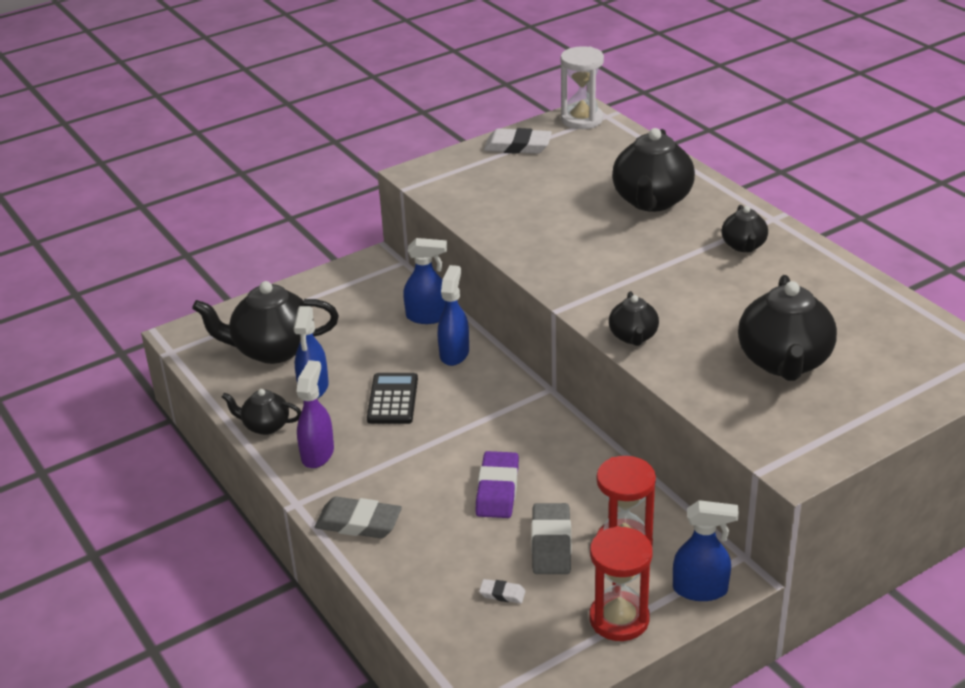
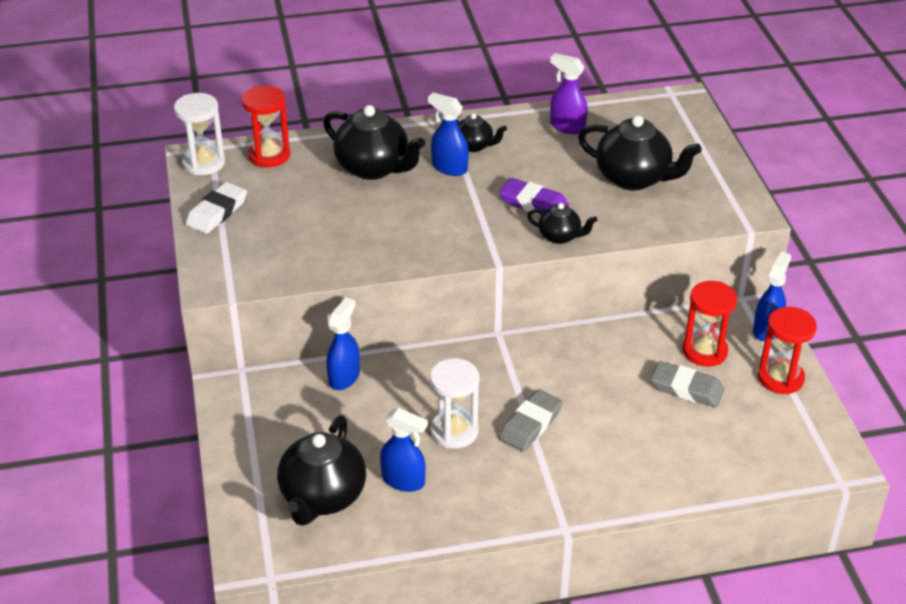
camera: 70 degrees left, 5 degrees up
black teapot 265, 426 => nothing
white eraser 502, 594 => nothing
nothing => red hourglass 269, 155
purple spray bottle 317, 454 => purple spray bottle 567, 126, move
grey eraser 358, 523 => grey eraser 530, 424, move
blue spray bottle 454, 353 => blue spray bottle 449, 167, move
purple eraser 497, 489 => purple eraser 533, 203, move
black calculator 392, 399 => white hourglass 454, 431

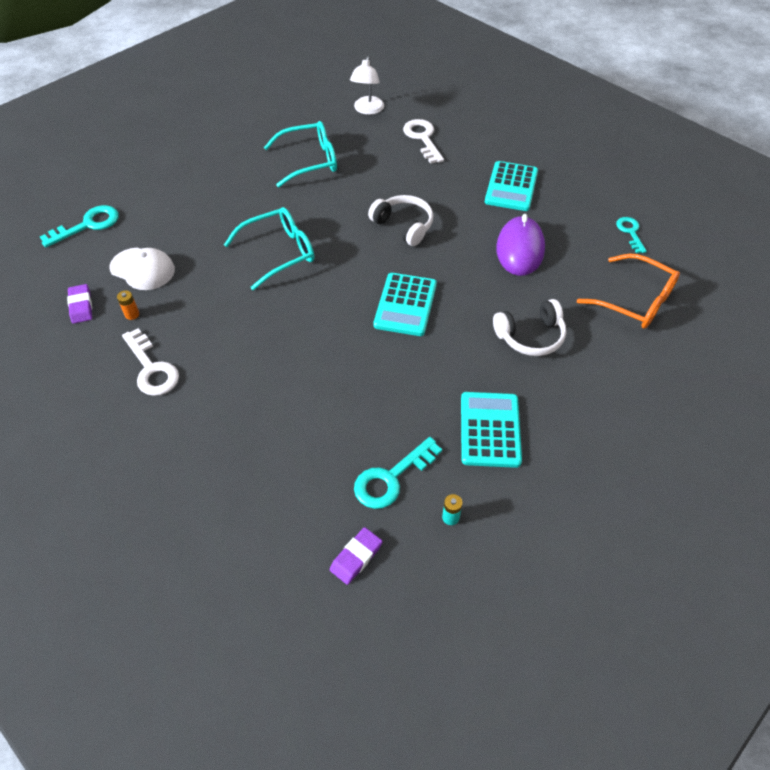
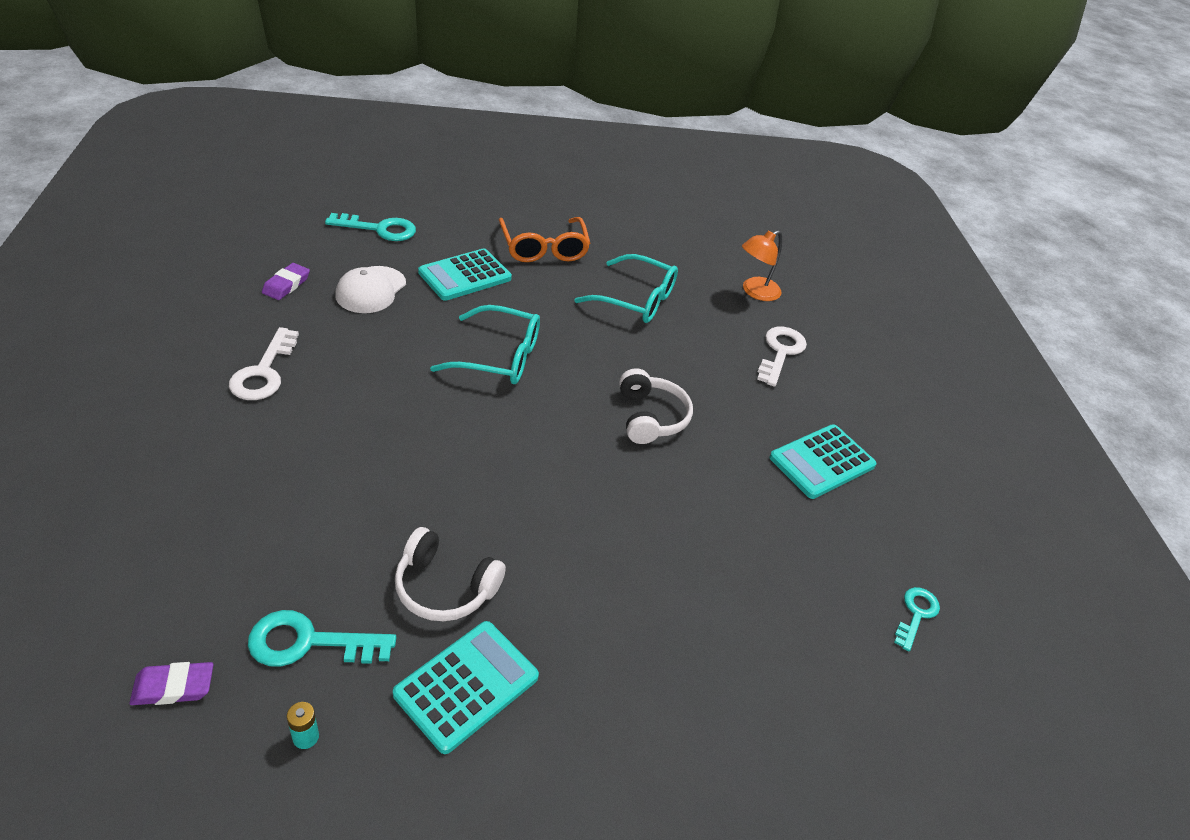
camera: 35 degrees right, 10 degrees down
orange battery 132, 314 => nothing
purple mouse 520, 249 => nothing
turquoise calculator 405, 305 => turquoise calculator 465, 275, move
white headphones 530, 336 => white headphones 445, 587, move
orange glasses 635, 301 => orange glasses 544, 248, move
white lamp 367, 110 => orange lamp 755, 292
white cap 142, 269 => white cap 371, 290, 45 degrees clockwise

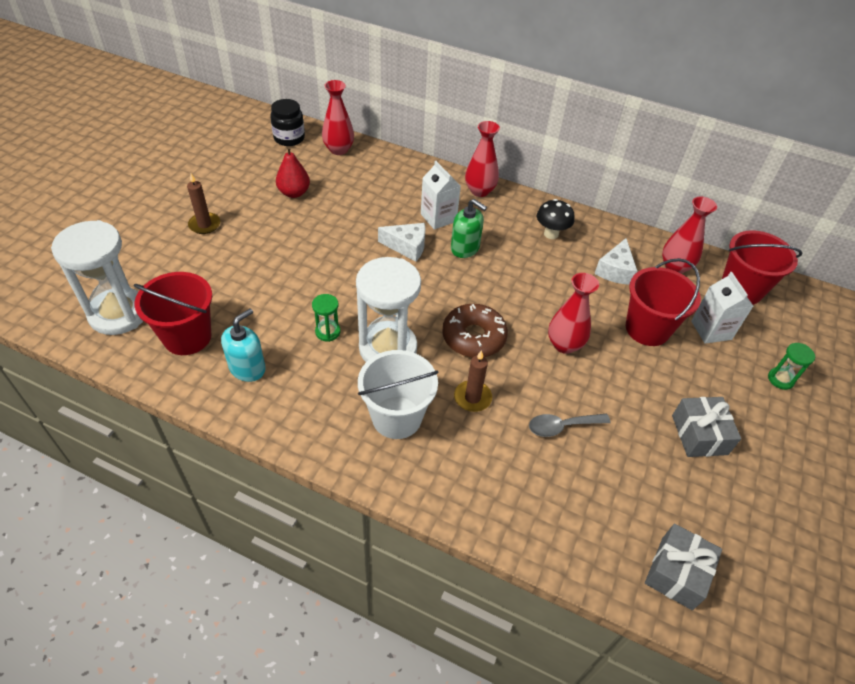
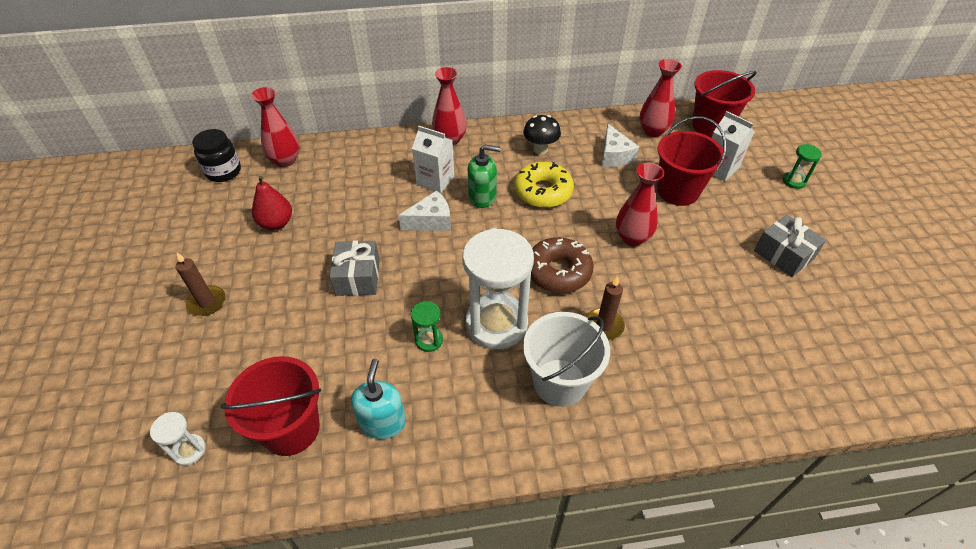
camera: 30 degrees left, 0 degrees up
grey spoon 562, 426 => nothing
nothing => yellow donut 543, 192
grey gift 676, 573 => grey gift 358, 277, move
white hourglass 119, 314 => white hourglass 189, 450, x0.44

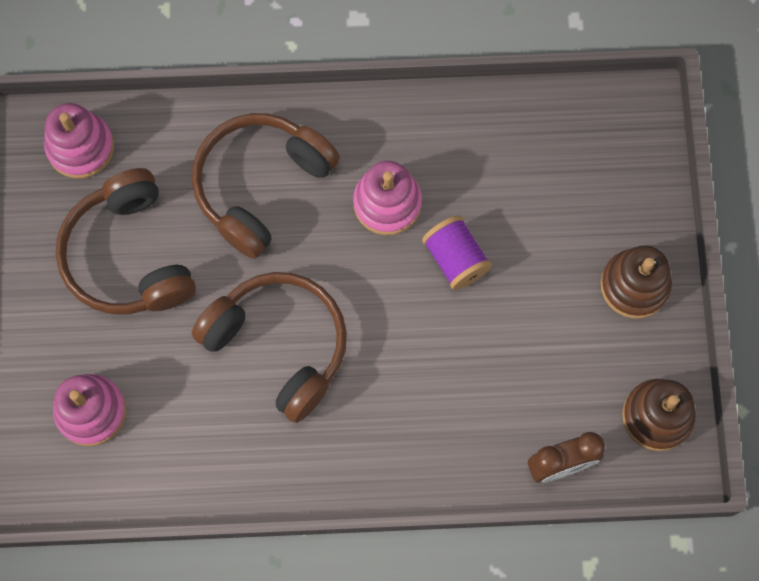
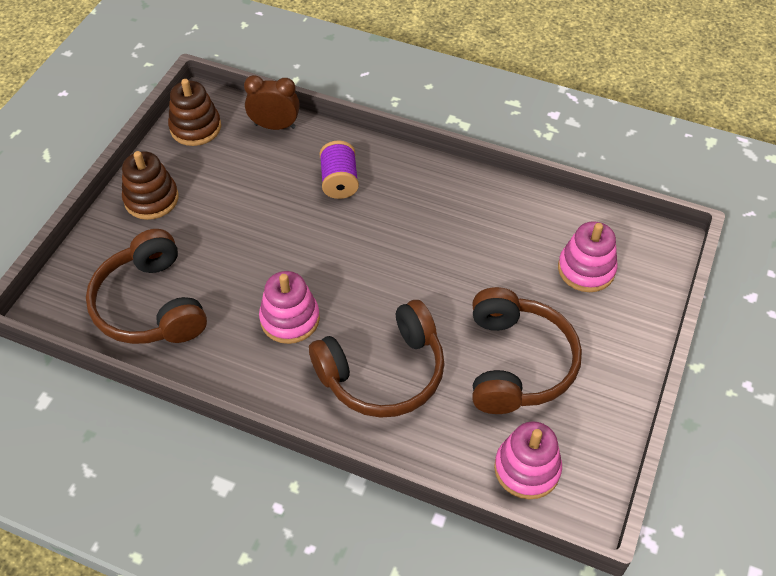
camera: 155 degrees left, 20 degrees down
brown headphones 279, 345 => brown headphones 150, 305, move
purple spool 455, 259 => purple spool 339, 181, move

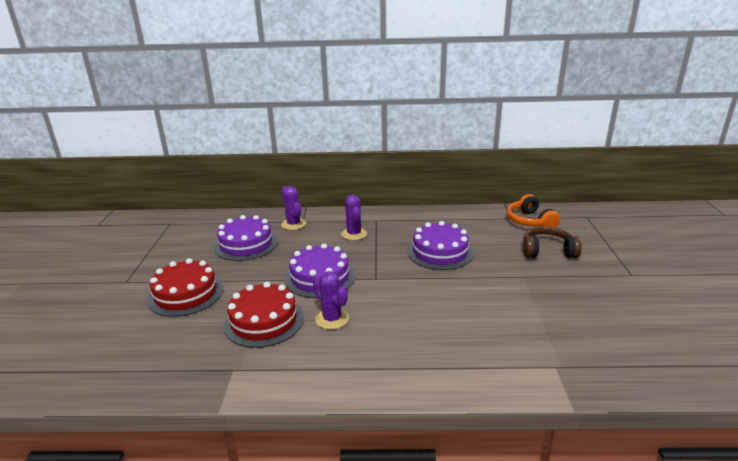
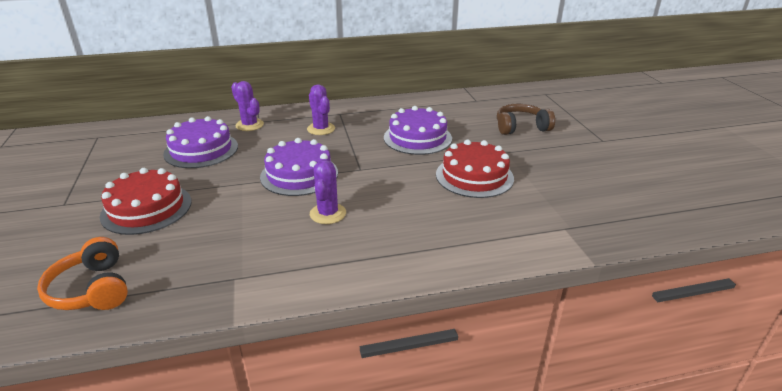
camera: 15 degrees left, 5 degrees up
red cake 264, 321 => red cake 474, 176, move
orange headphones 530, 221 => orange headphones 92, 289, move
purple cactus 332, 319 => purple cactus 328, 214, 60 degrees clockwise

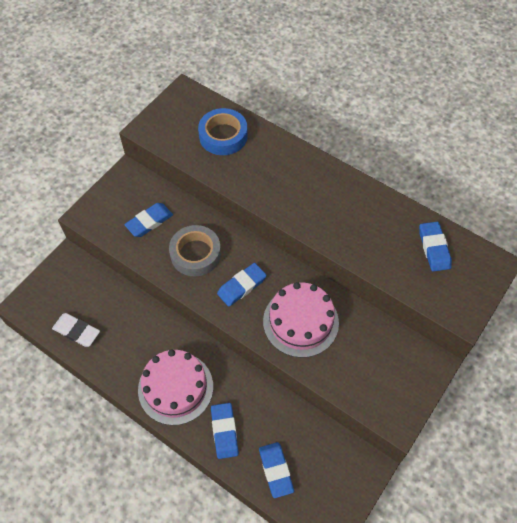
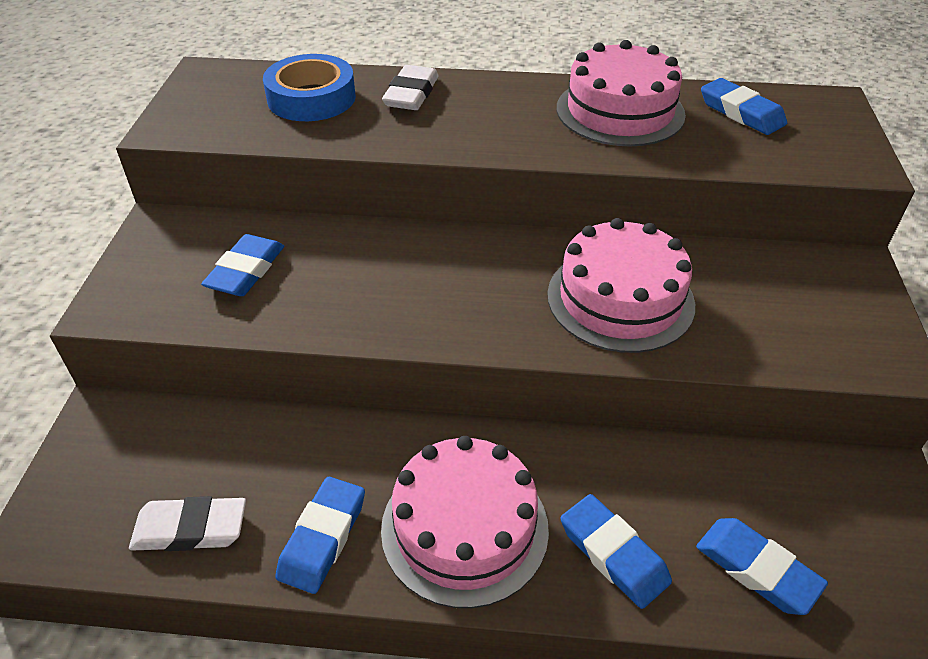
camera: 30 degrees left, 15 degrees down
grey tape 195, 254 => nothing
nothing => white eraser 411, 94
nothing => pink cake 620, 111
blue eraser 242, 286 => blue eraser 323, 538, move

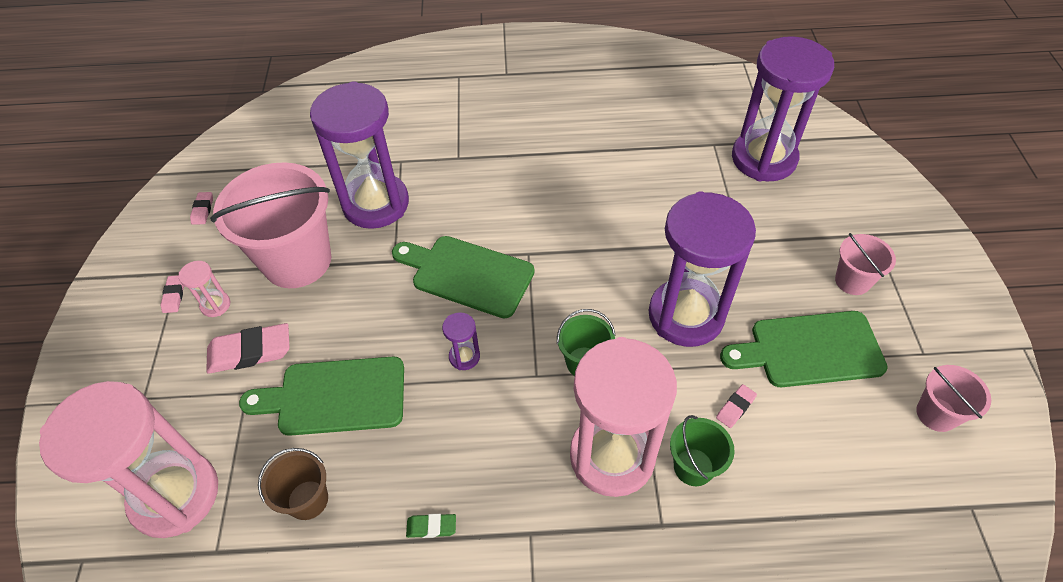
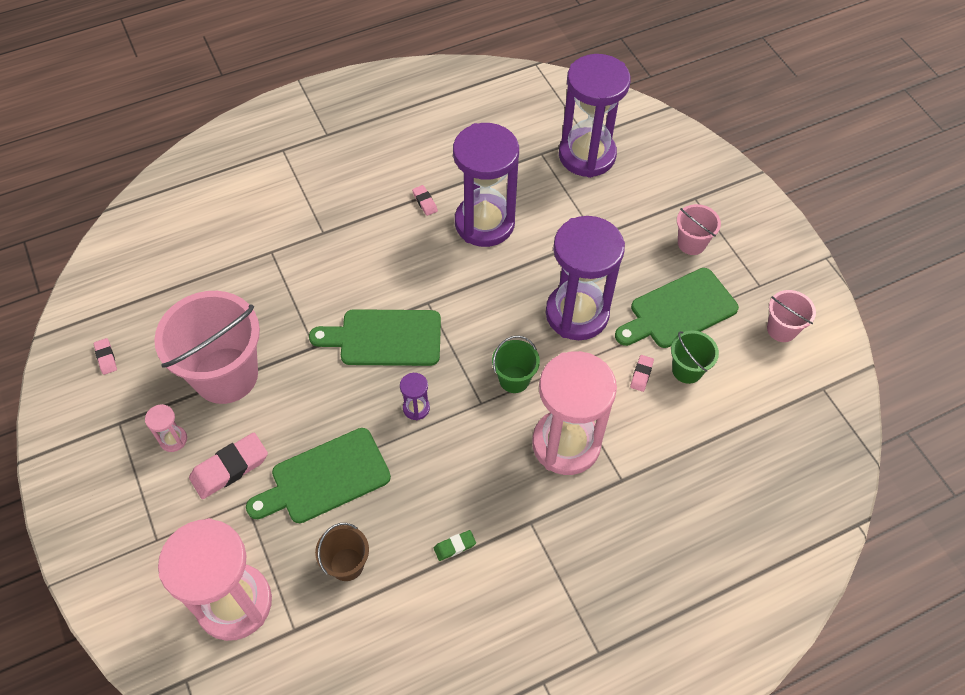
camera: 25 degrees left, 5 degrees up
pink eraser 174, 296 => pink eraser 425, 202, move
purple hourglass 376, 204 => purple hourglass 484, 223, move
green bucket 693, 467 => green bucket 687, 370, move

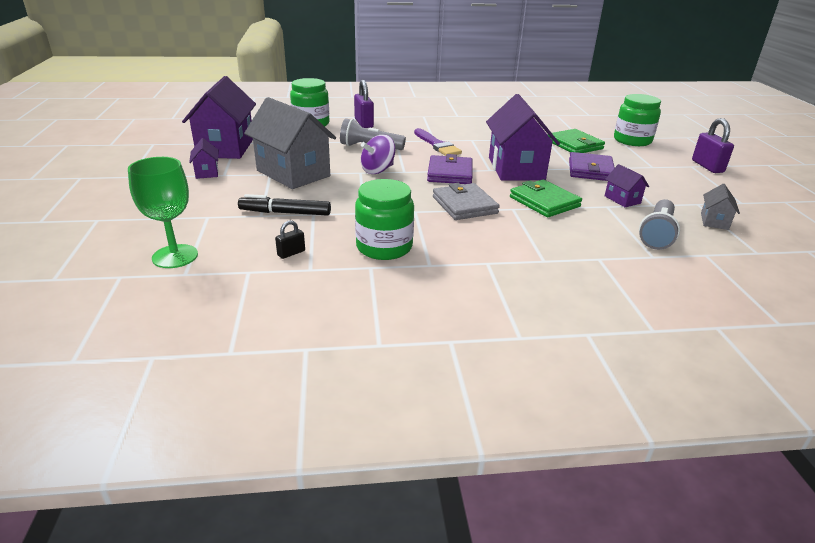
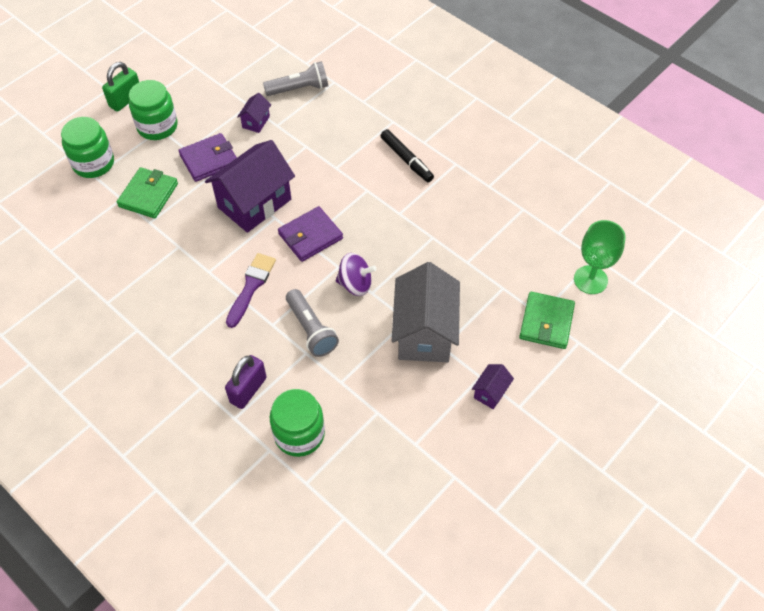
camera: 130 degrees left, 25 degrees up
purple house 226, 148 => nothing
black padlock 291, 253 => nothing
grey wallet 464, 205 => nothing
grey house 714, 221 => nothing
black marker 286, 213 => black marker 406, 159, move
green jar 384, 247 => green jar 157, 126, move
green wallet 544, 202 => green wallet 546, 322, move
purple padlock 707, 166 => green padlock 125, 100

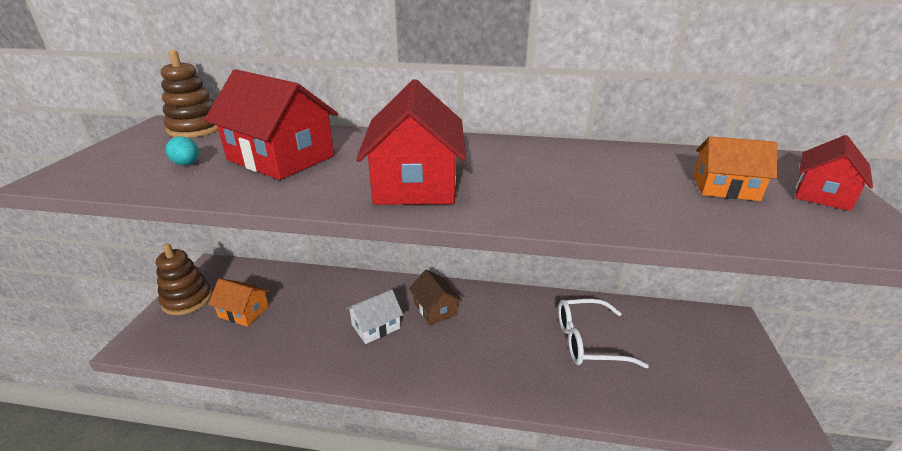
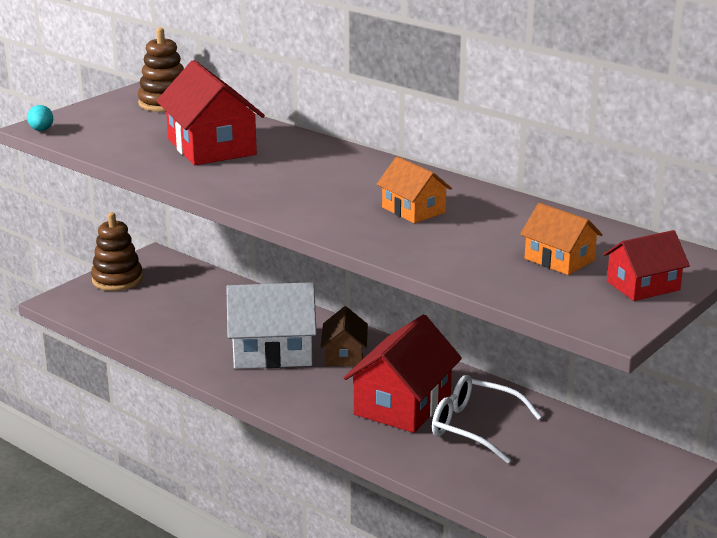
camera: 30 degrees right, 5 degrees down
turquoise egg 187, 164 => turquoise egg 41, 130, move
orange house 243, 312 => orange house 413, 210, move
red house 415, 182 => red house 402, 404, move
white house 376, 326 => white house 272, 351, x1.77

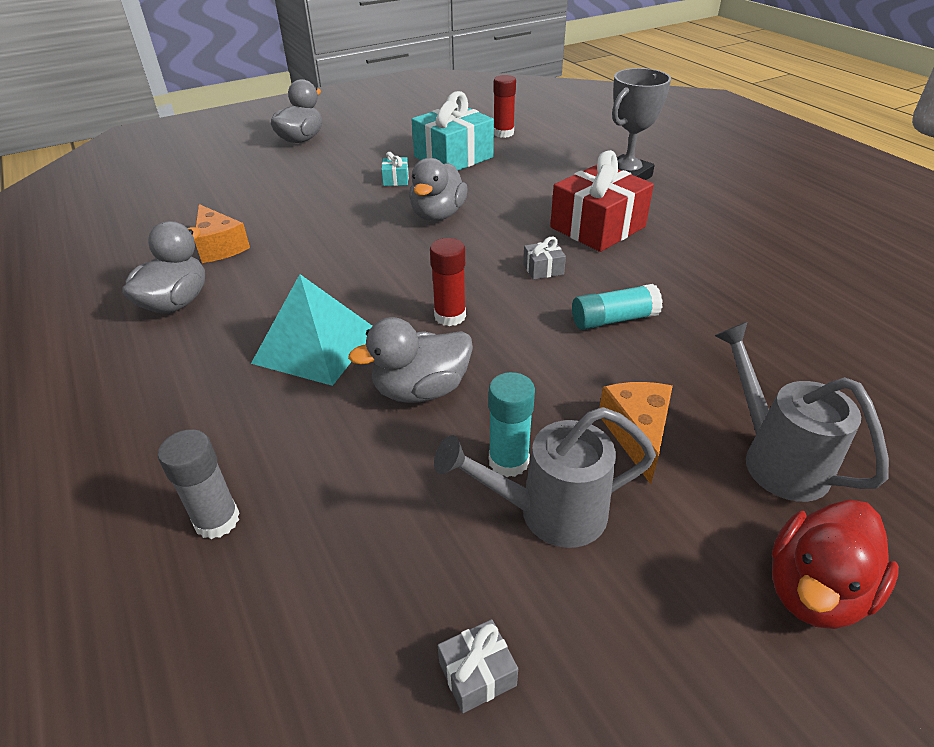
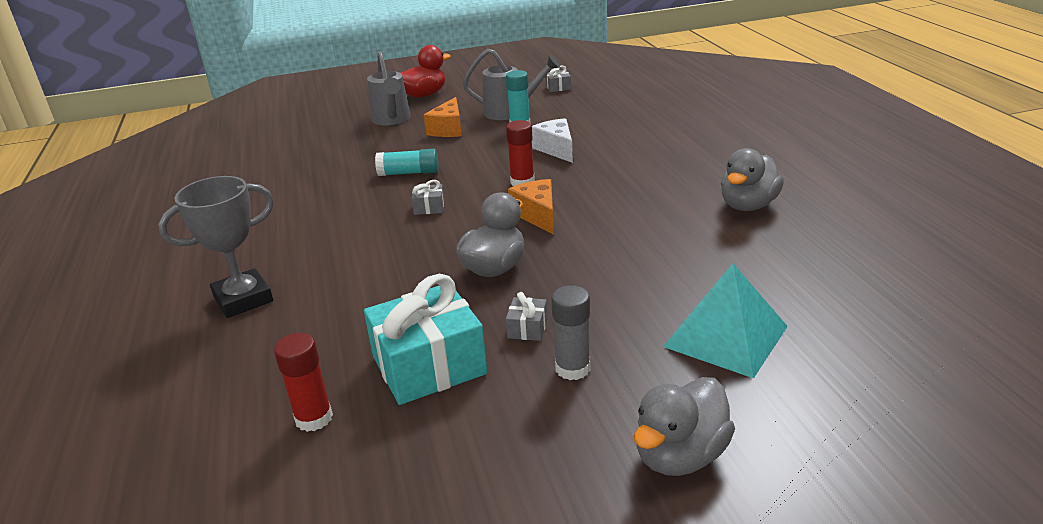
camera: 165 degrees left, 10 degrees down
red gift 597, 227 => nothing
grey glue stick 217, 520 => grey glue stick 572, 368, move
orange cheese 220, 247 => orange cheese 537, 215, move
turquoise pyramid 316, 345 => turquoise pyramid 725, 336, move
grey duck 421, 390 => white cheese 556, 149
turquoise gift 396, 179 => grey gift 527, 328

